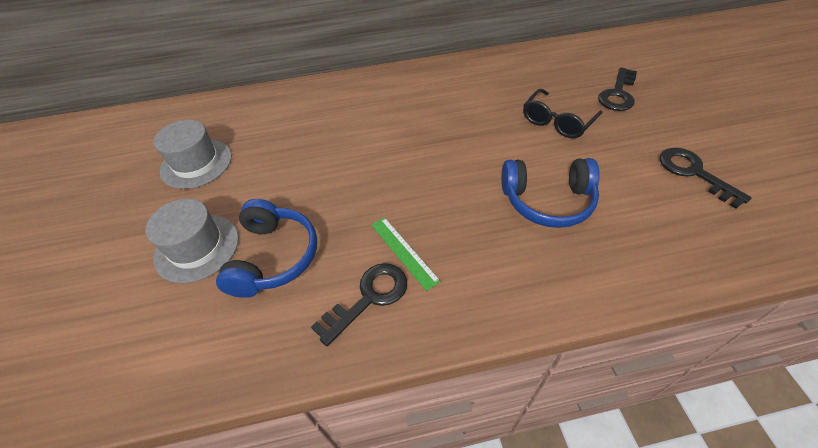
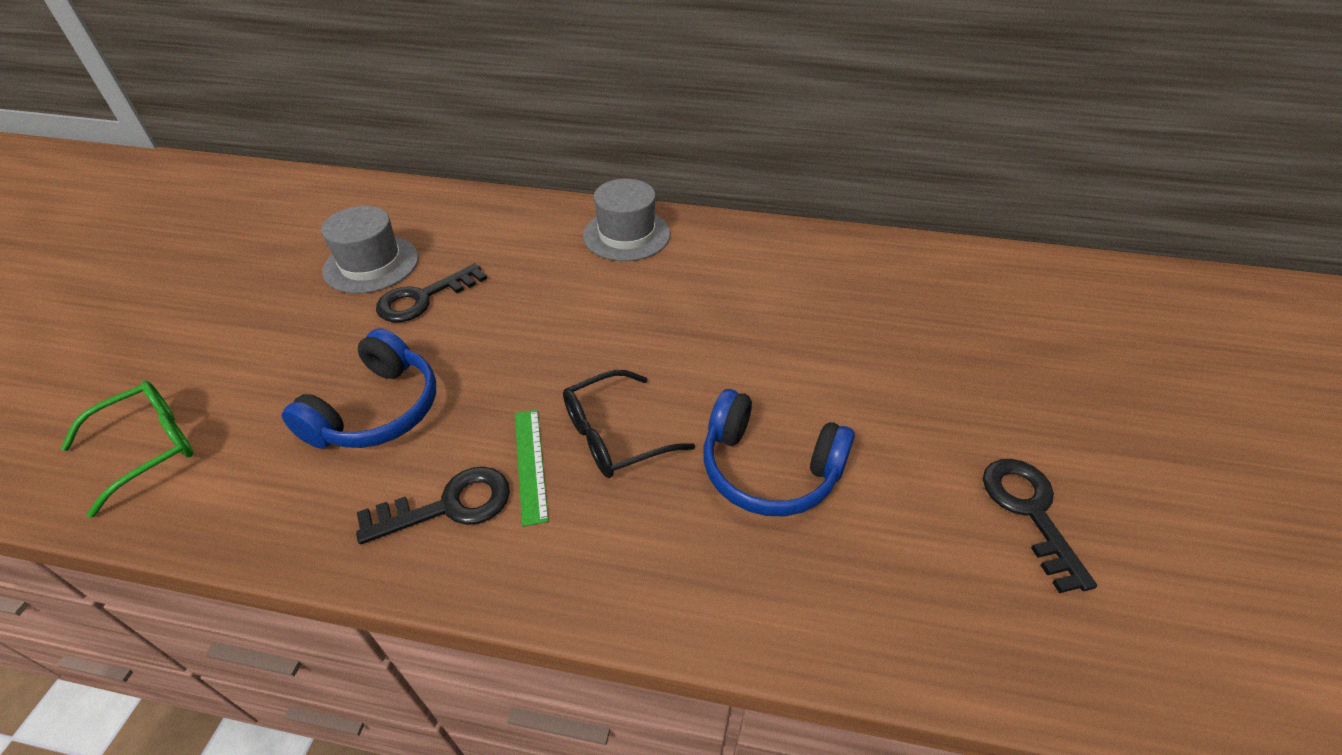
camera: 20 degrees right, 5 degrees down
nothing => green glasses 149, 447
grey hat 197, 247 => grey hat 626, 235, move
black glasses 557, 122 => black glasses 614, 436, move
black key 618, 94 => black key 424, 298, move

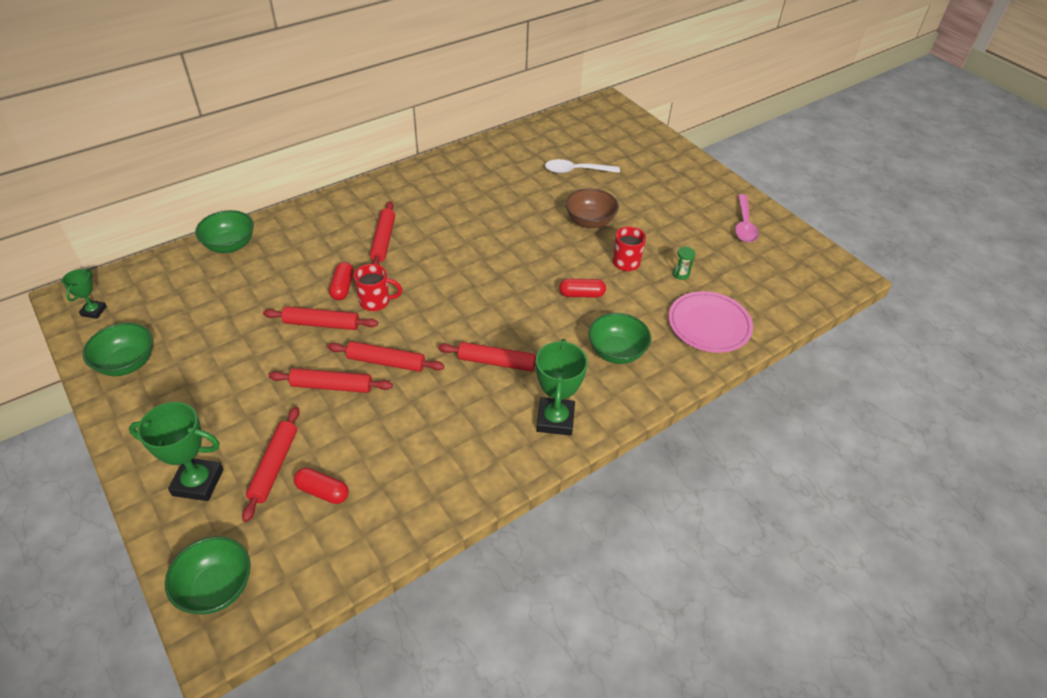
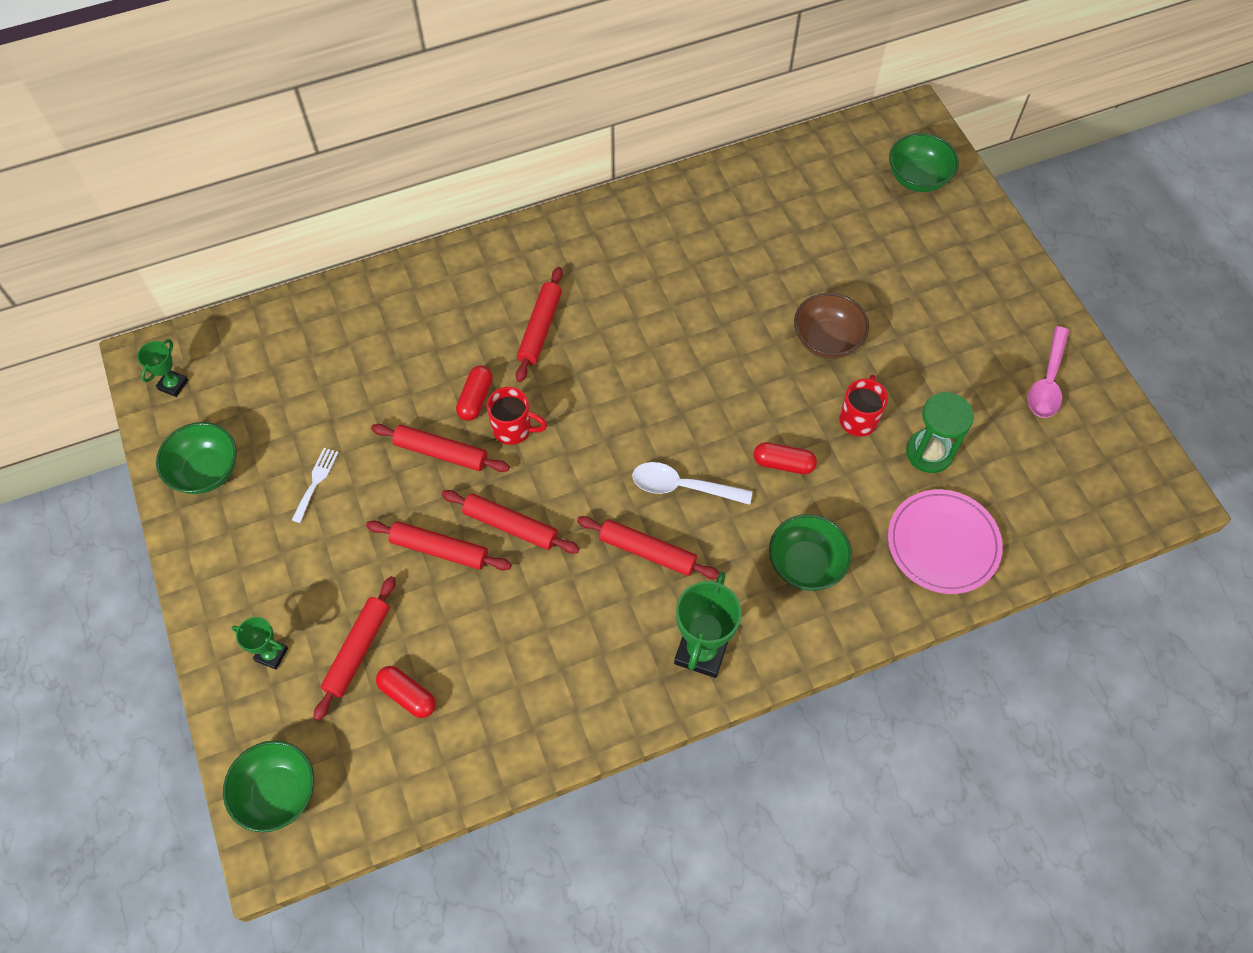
camera: 15 degrees right, 15 degrees up
nothing => white fork 316, 481
green bowl 230, 245 => green bowl 917, 178, move
white spoon 576, 171 => white spoon 682, 487, move
green trophy 198, 482 => green trophy 271, 654, x0.56
green hourglass 681, 274 => green hourglass 929, 452, x1.99

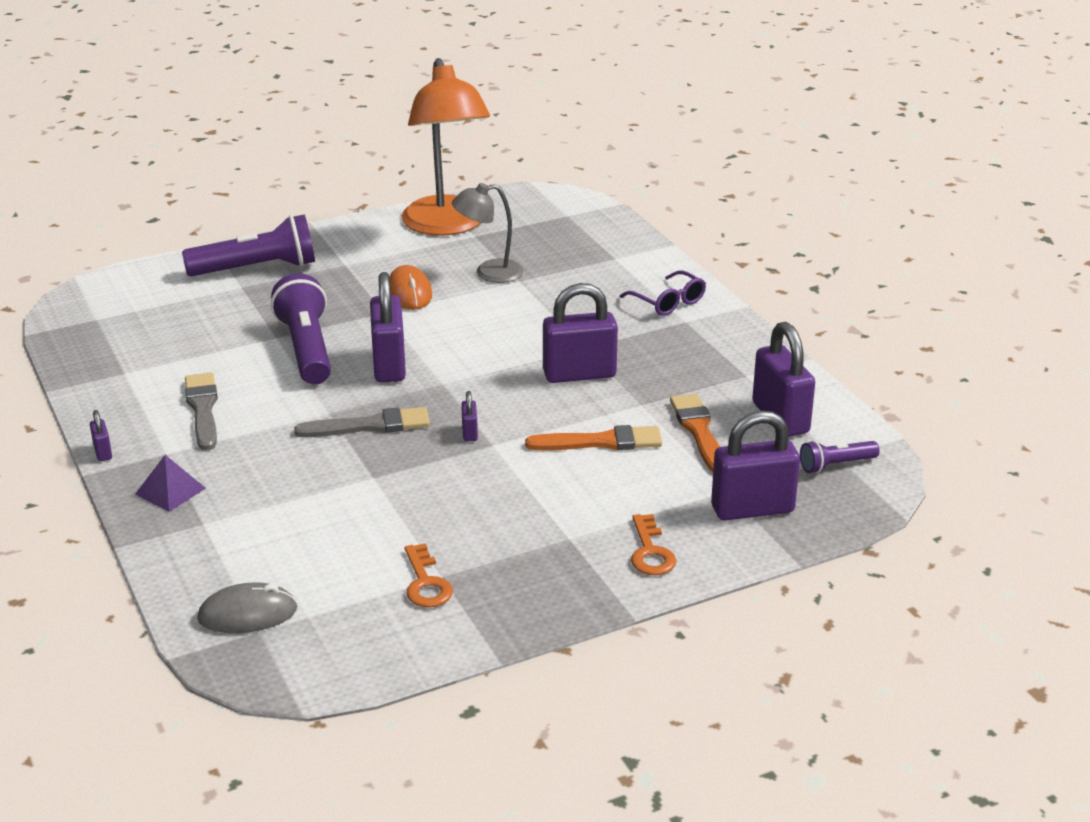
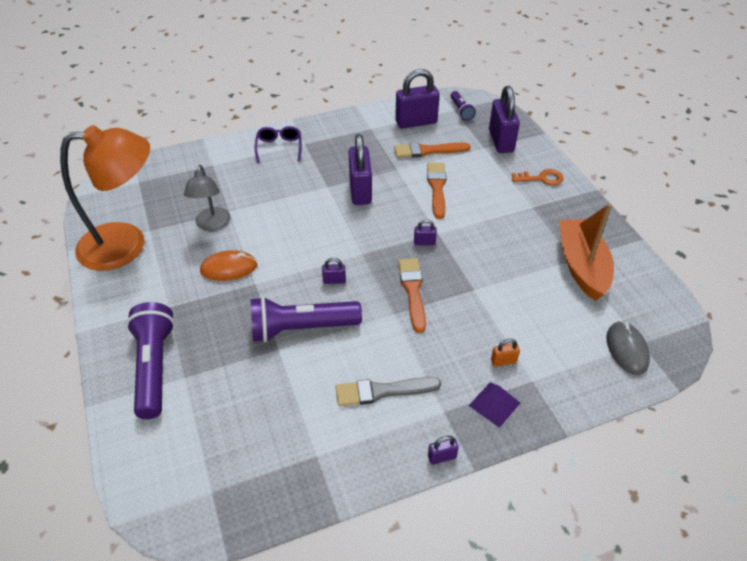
camera: 85 degrees left, 15 degrees up
nothing => orange padlock 503, 361
orange key 426, 583 => orange boat 582, 266
grey brush 370, 425 => orange brush 413, 291
purple glasses 668, 302 => purple glasses 279, 148, 60 degrees counterclockwise
purple padlock 389, 365 => purple padlock 334, 280, x0.44

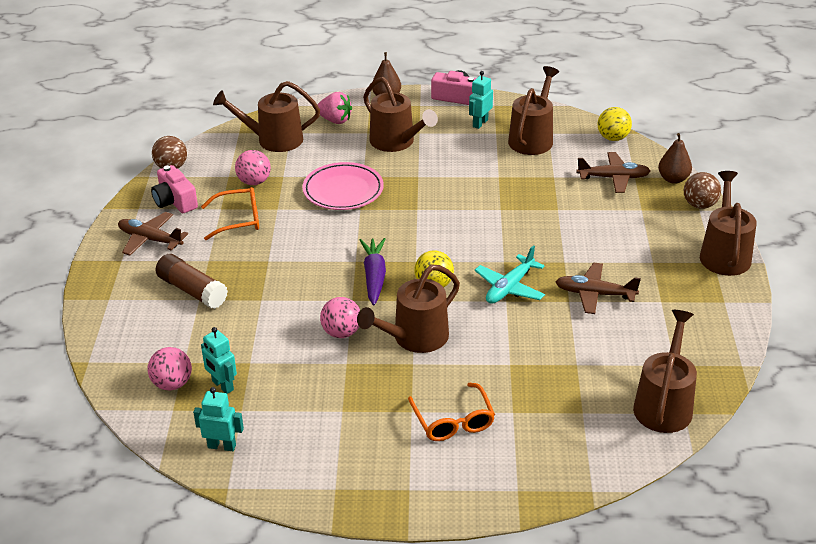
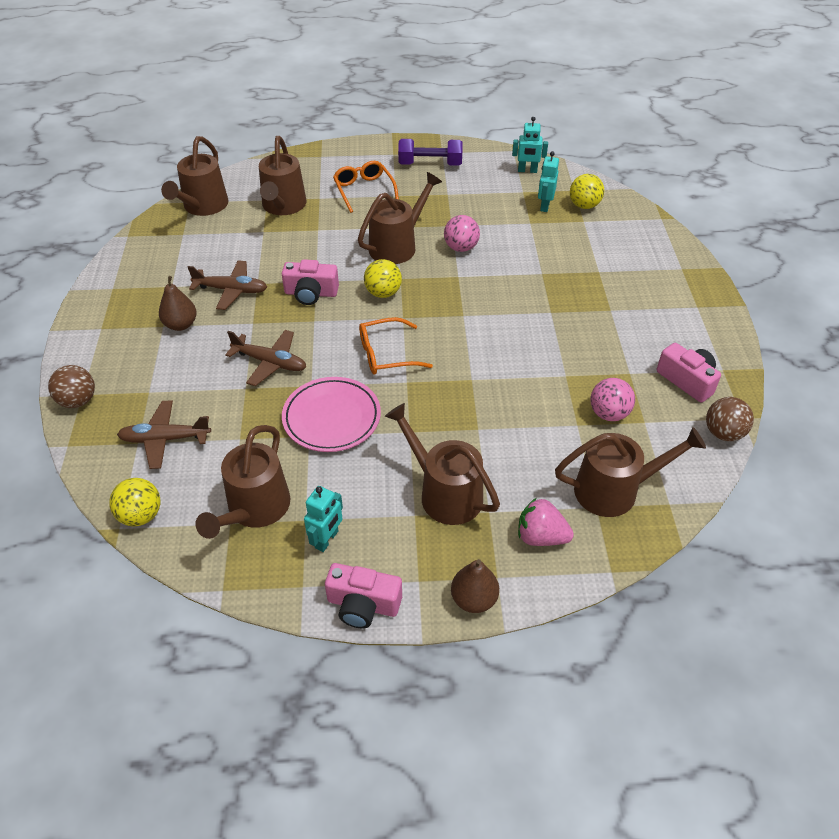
camera: 175 degrees right, 10 degrees up
brown glue stick 192, 290 => nothing
purple carrot 374, 276 => nothing
nothing => purple dumbbell 430, 164
brown plane 150, 239 => brown plane 270, 362, move
orange glasses 238, 220 => orange glasses 387, 354, move
pink plate 343, 190 => pink plate 332, 418, move
brown pear 673, 179 => brown pear 181, 325, move
brown watering can 724, 254 => brown watering can 283, 206, move
turquoise plane 509, 288 => pink camera 311, 293
pink ball 172, 384 => yellow ball 584, 205
turquoise robot 222, 386 => turquoise robot 544, 206, 120 degrees counterclockwise

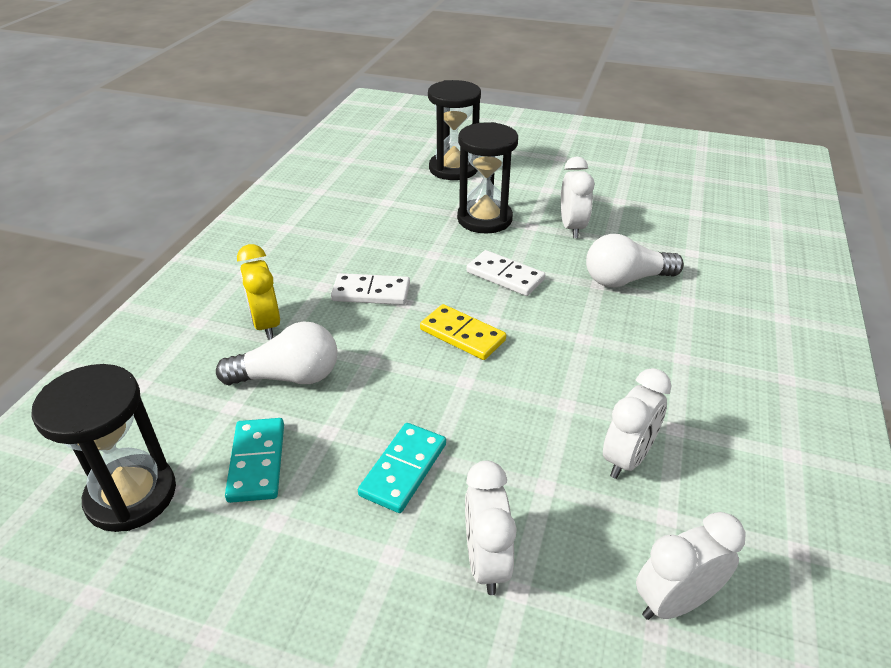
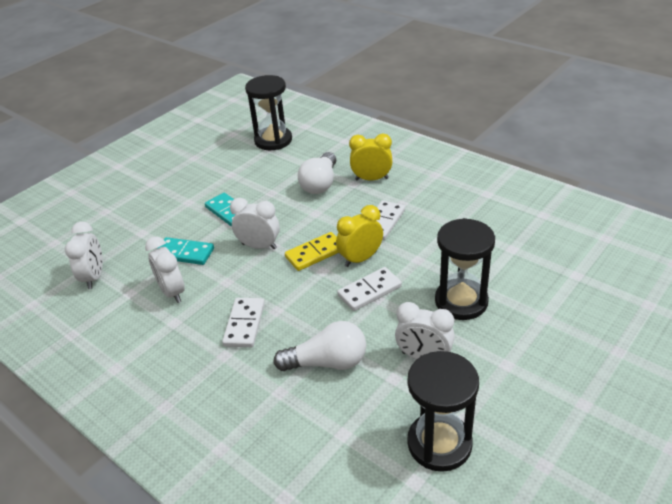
camera: 115 degrees right, 0 degrees up
nothing => white domino 244, 324
nothing => yellow clock 360, 259
turquoise domino 256, 462 => turquoise domino 185, 253, move
black hourglass 453, 169 => black hourglass 439, 443, move
white clock 486, 562 => white clock 259, 246, move
white light bulb 625, 280 => white light bulb 327, 362, 75 degrees clockwise

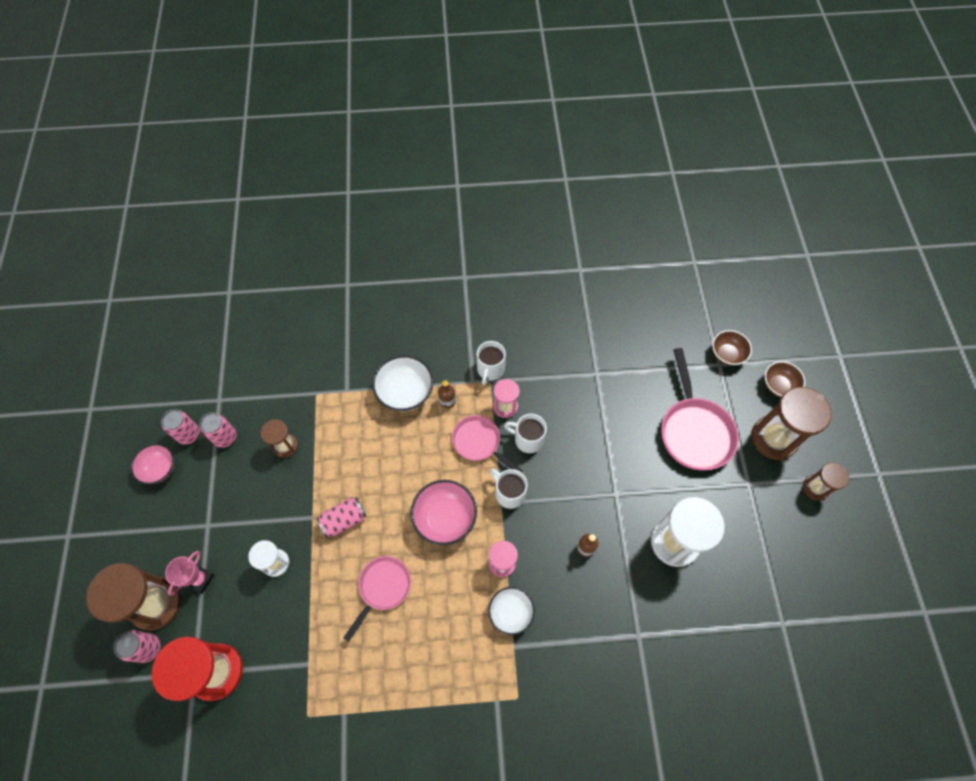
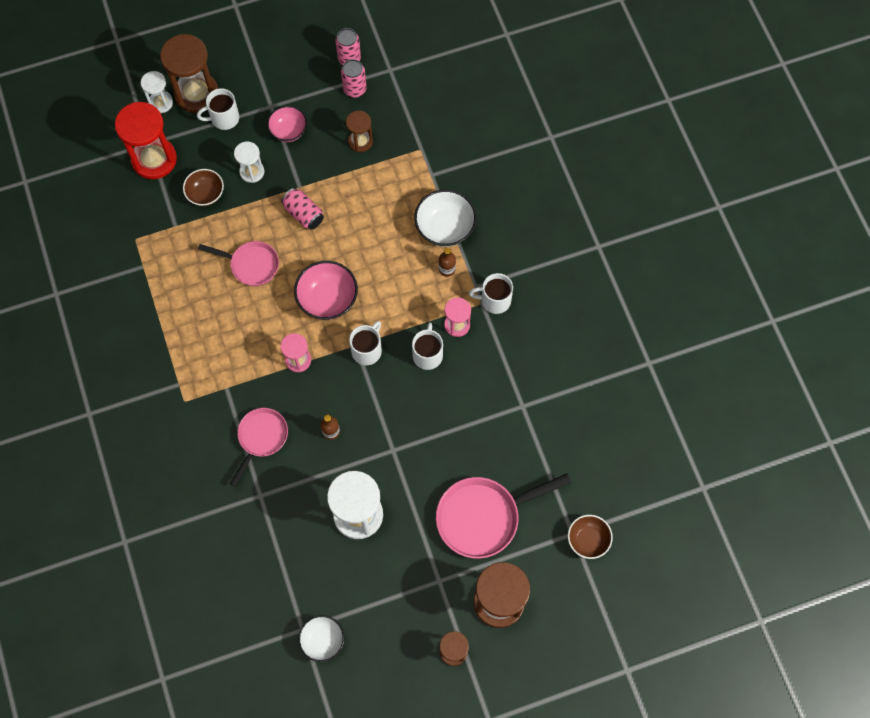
camera: 75 degrees right, 5 degrees up
pink bowl 159, 469 => pink bowl 288, 131, move
pink pan 479, 443 => pink pan 261, 438, move
white bowl 511, 612 => white bowl 322, 640, move
brown bowl 778, 385 => brown bowl 206, 194, move
pink can 148, 648 => white hourglass 161, 102
pink trophy 200, 579 => white mug 224, 118

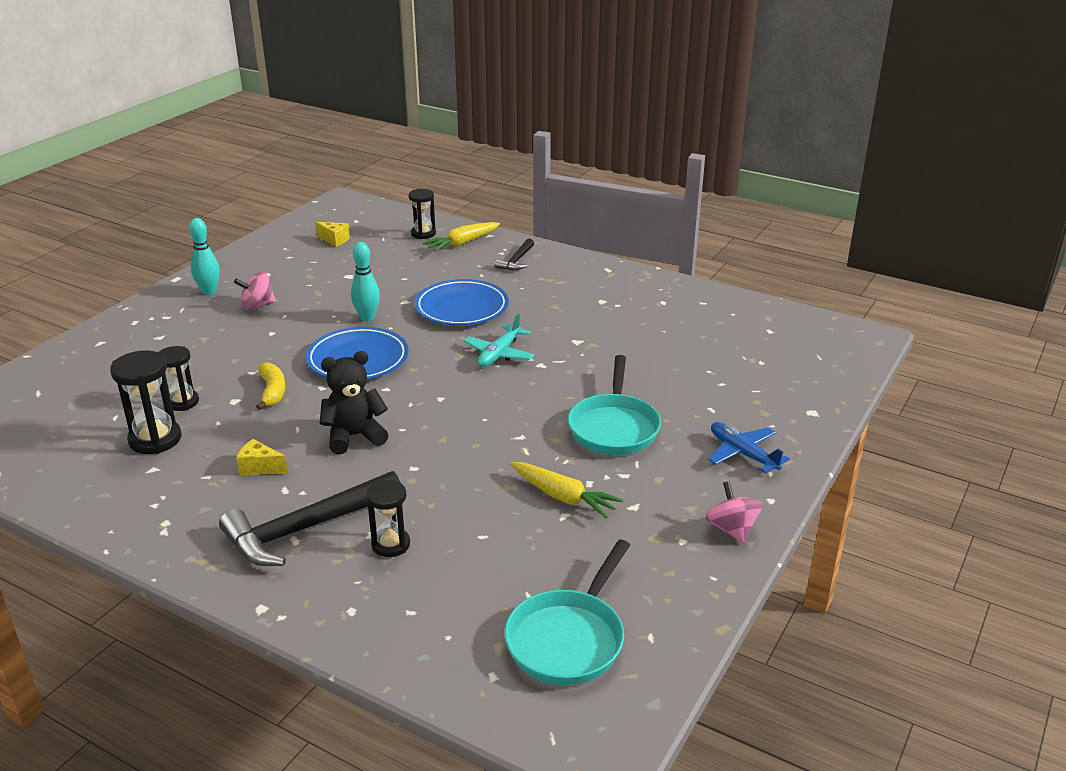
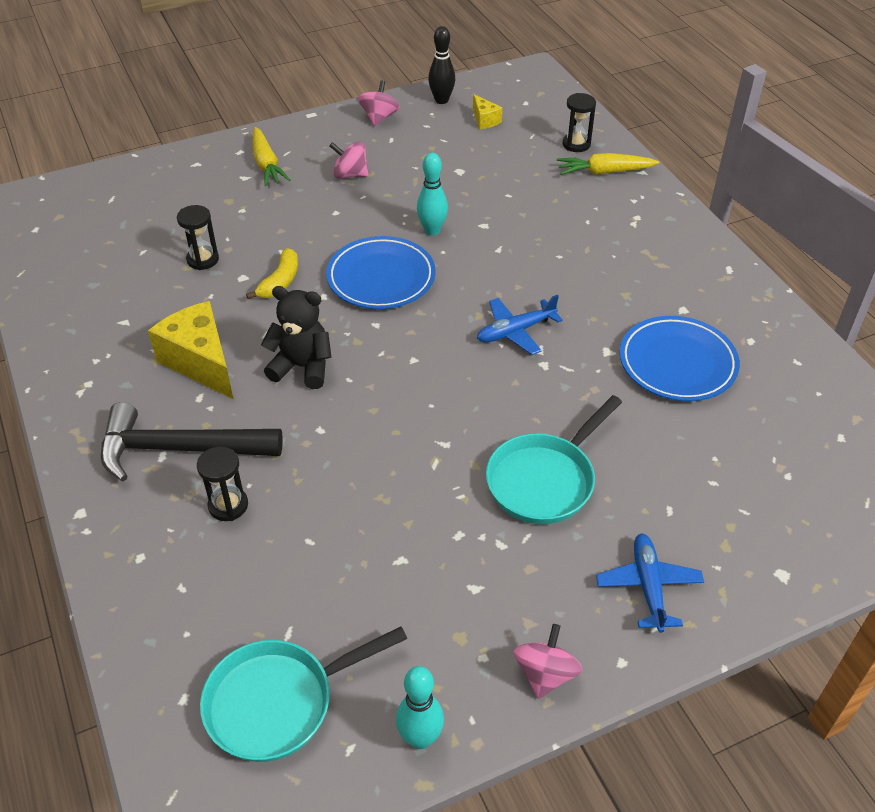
camera: 35 degrees right, 15 degrees up
black hourglass 155, 439 => nothing
black hammer 516, 261 => nothing
nothing => pink spinning top 379, 117
nothing => black bowling pin 441, 100
turquoise bowling pin 209, 291 => turquoise bowling pin 420, 738, move
blue plate 461, 308 => blue plate 677, 363, move
yellow carrot 563, 497 => yellow carrot 266, 164, move
turquoise plane 499, 354 => blue plane 515, 331
yellow cheese 260, 467 => yellow cheese 200, 362, x2.05

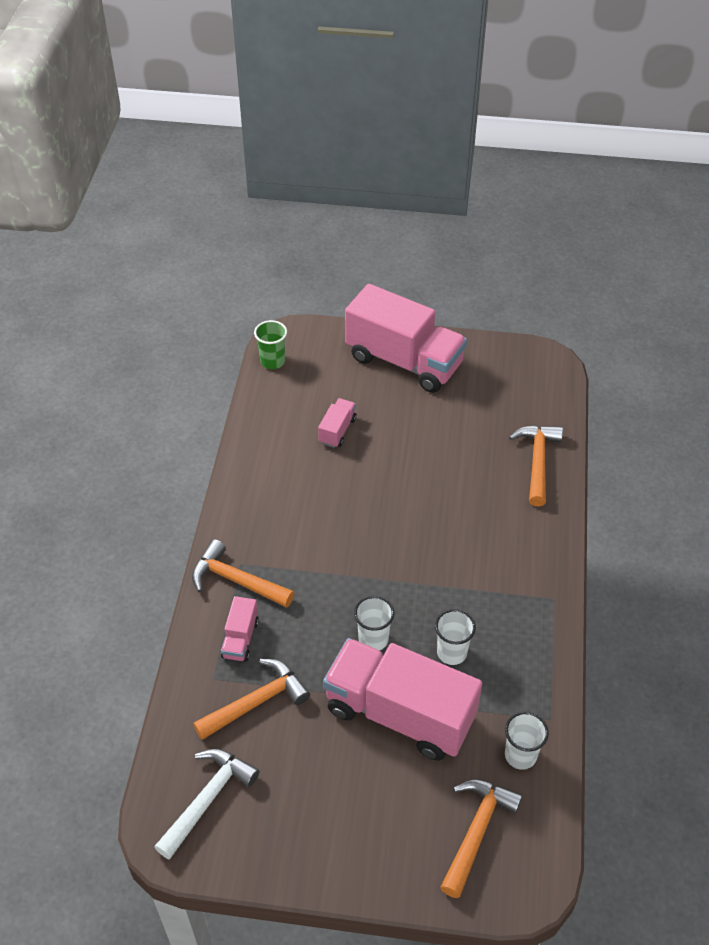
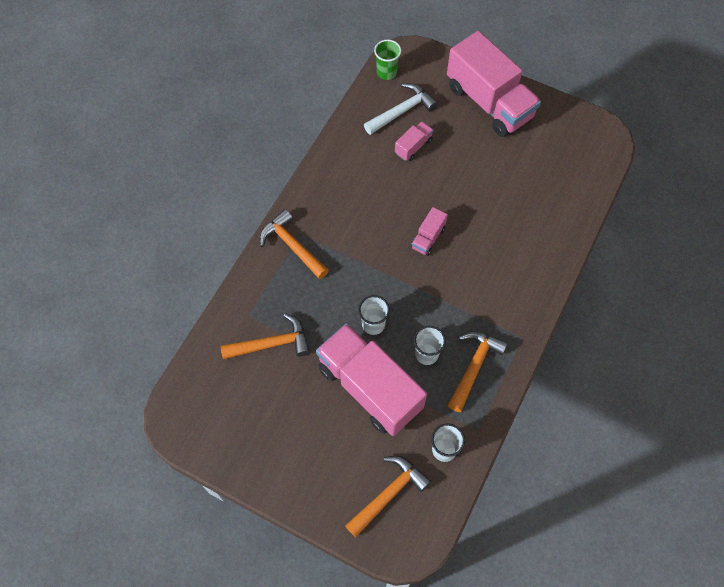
camera: 20 degrees right, 15 degrees up
white hammer 208, 799 => white hammer 402, 111, move
pink truck 240, 638 => pink truck 428, 238, move
orange hammer 537, 462 => orange hammer 474, 367, move

